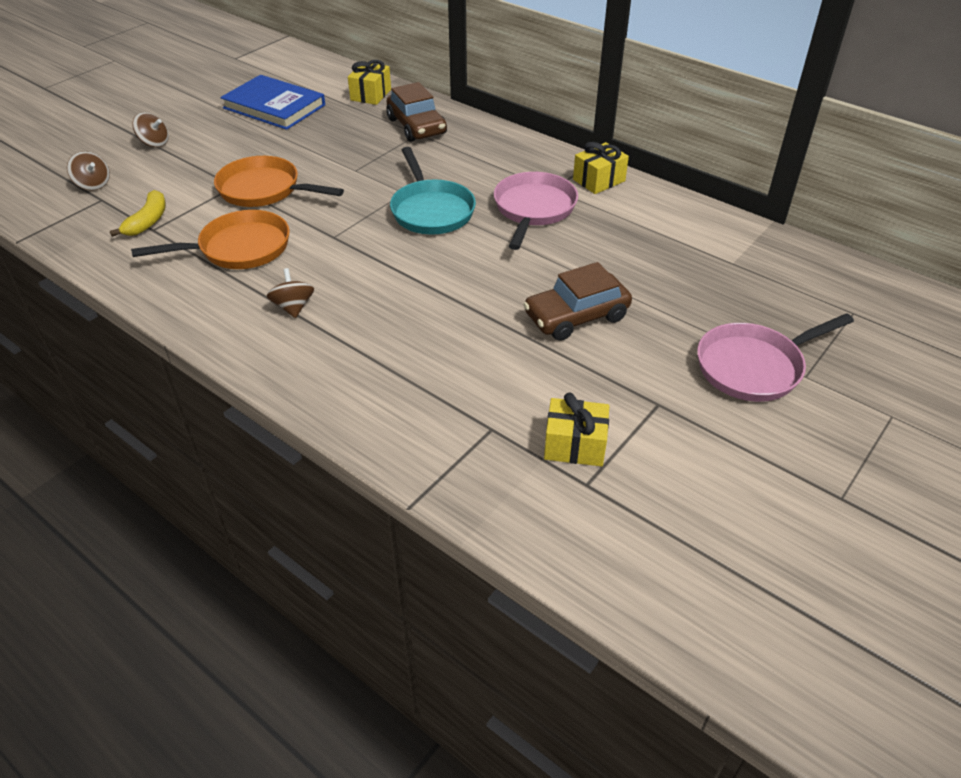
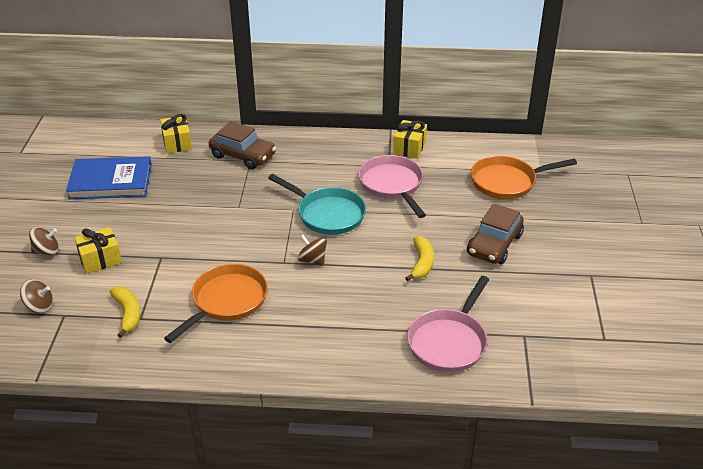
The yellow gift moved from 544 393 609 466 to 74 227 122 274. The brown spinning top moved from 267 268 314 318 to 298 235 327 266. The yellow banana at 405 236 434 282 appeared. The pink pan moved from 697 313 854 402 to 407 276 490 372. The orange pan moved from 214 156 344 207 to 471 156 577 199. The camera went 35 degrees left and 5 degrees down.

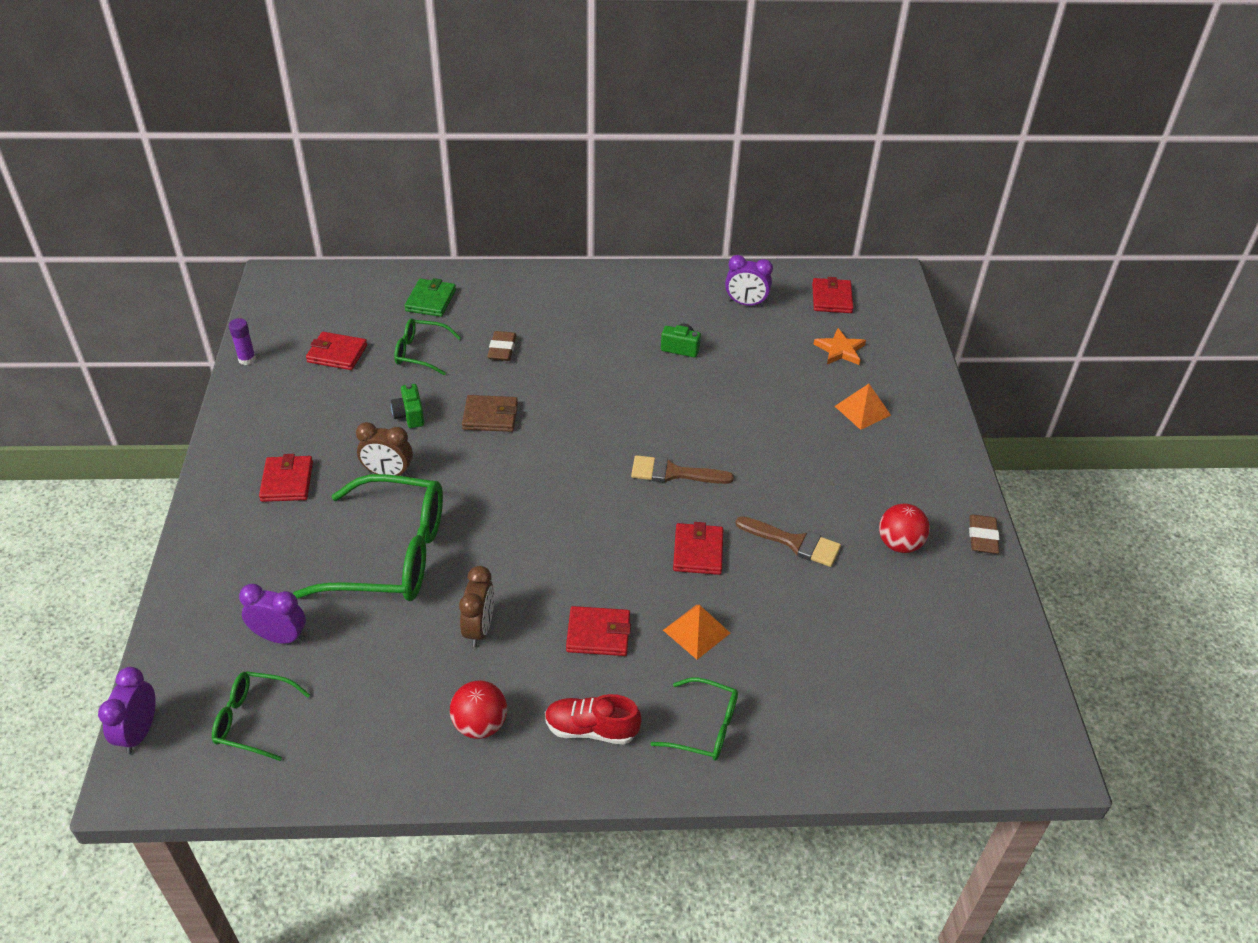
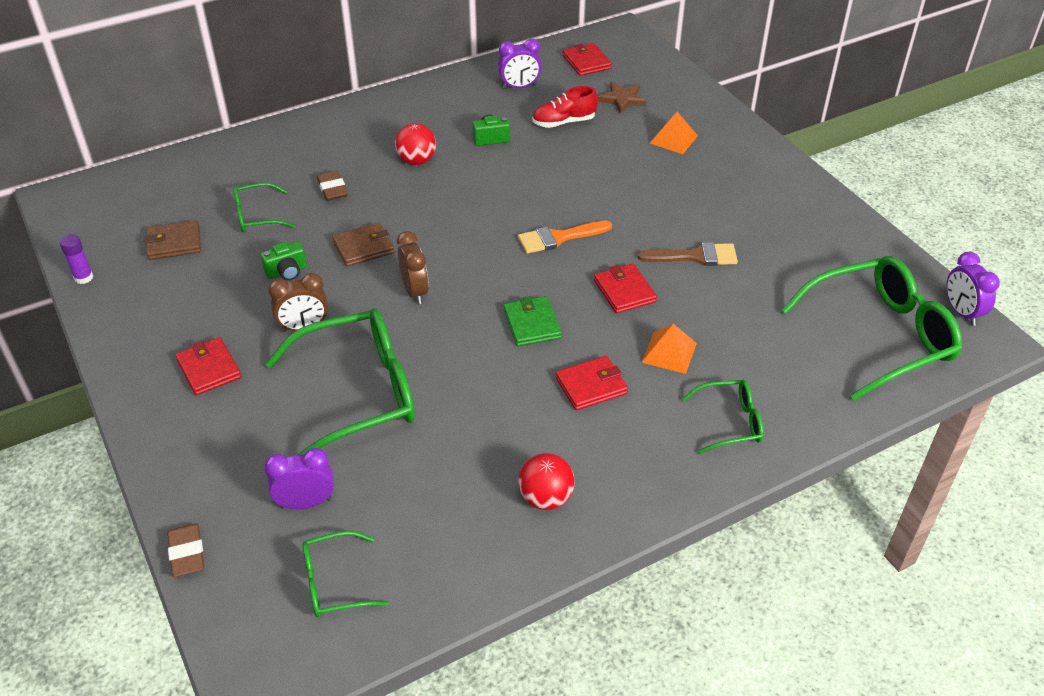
The red wallet at 306 332 367 370 became the brown wallet at 145 220 201 260. The brown eraser moved from 969 514 1000 554 to 167 523 204 577. The green camera at 391 383 424 428 turned 75 degrees counterclockwise. The red ball moved from 879 504 930 553 to 395 123 436 165. The brown clock moved from 459 566 494 647 to 397 231 429 304. The green wallet moved from 404 278 456 317 to 504 296 562 347. The brown brush at 631 455 734 484 became the orange brush at 518 221 612 254. The red shoe moved from 545 694 641 745 to 532 86 598 128. The orange star at 813 328 866 365 became the brown star at 598 82 646 113. The green glasses at 782 256 962 401 appeared. The purple clock moved from 98 667 156 754 to 946 252 1000 326. The camera went 25 degrees left and 0 degrees up.

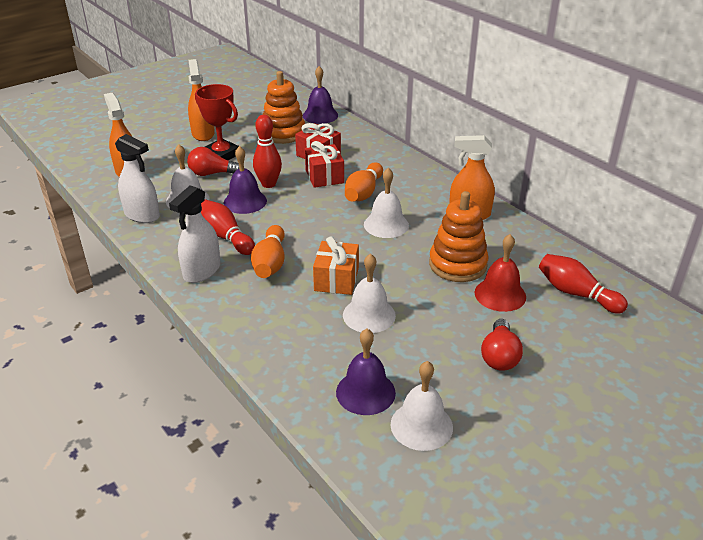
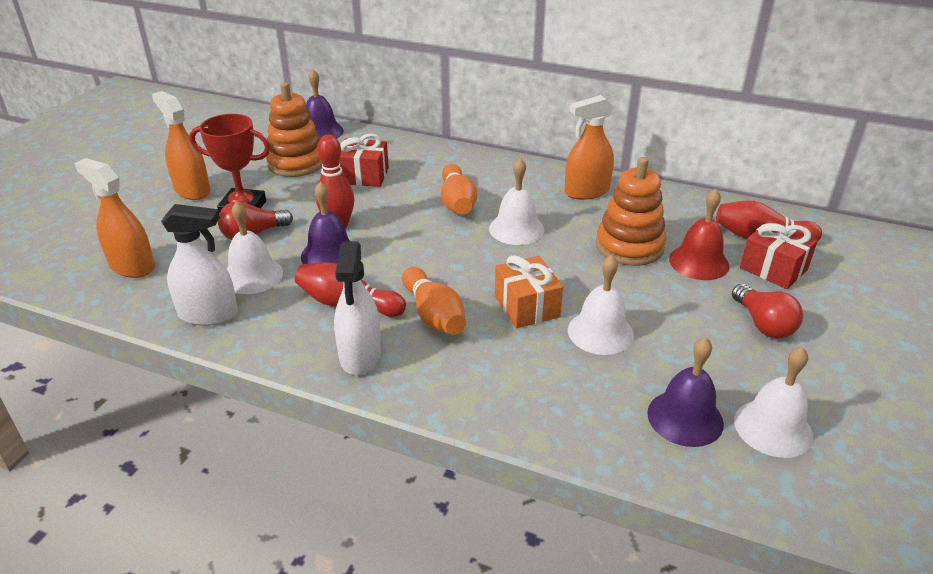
The red gift moved from 305 141 344 188 to 740 220 818 289. The camera went 30 degrees left and 0 degrees up.

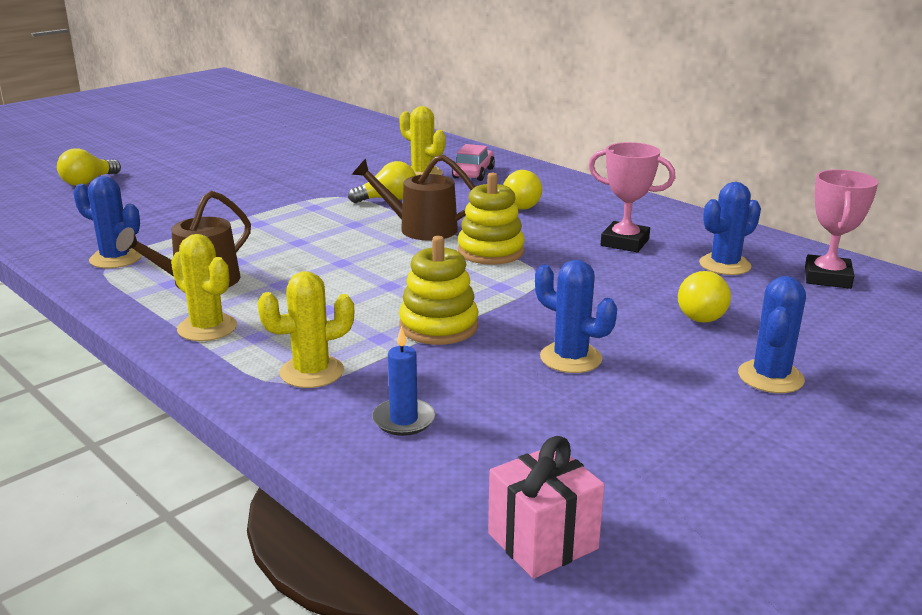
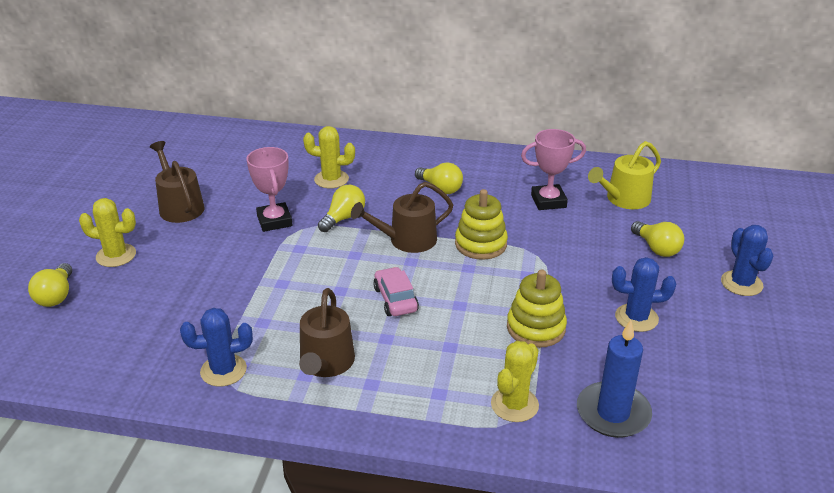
The yellow cactus moved from 171 234 237 341 to 79 198 136 267. The brown watering can at 150 141 204 223 appeared. The pink trophy moved from 805 169 878 289 to 246 147 292 232. The pink car moved from 452 144 495 181 to 373 267 419 316. The blue candle at 372 326 436 436 changed to 1.68 times the size. The blue cactus at 699 182 761 275 was replaced by the yellow watering can at 588 141 661 209. The pink gift at 488 436 604 579 disappeared. The camera went 35 degrees left and 10 degrees up.

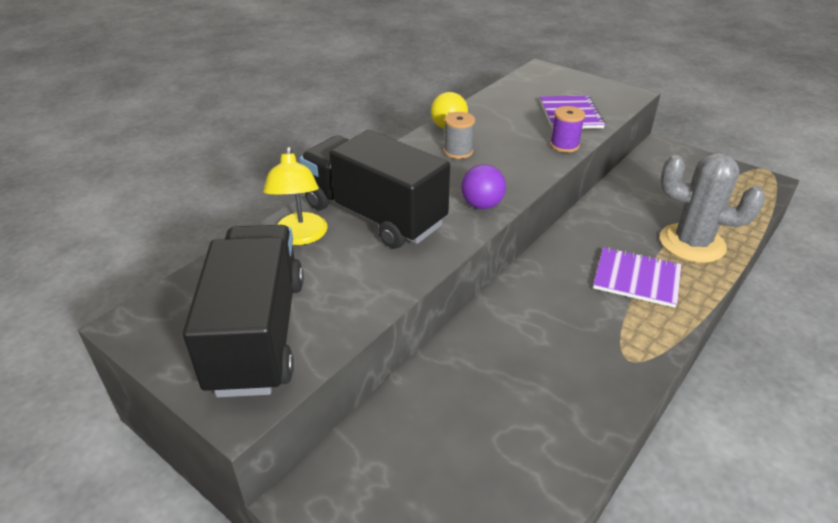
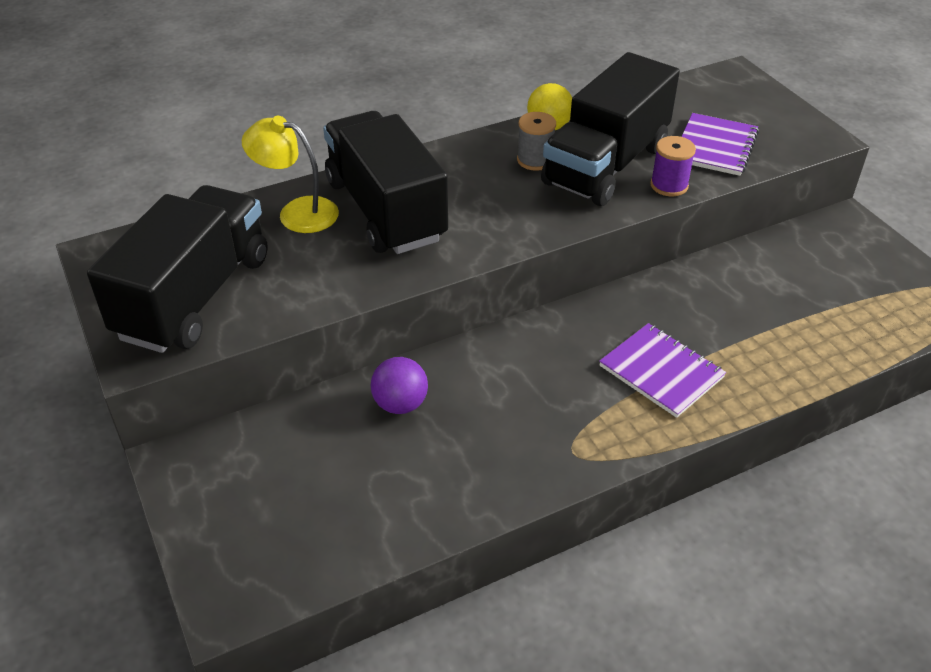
The yellow lamp at 263 147 328 245 turned 90 degrees clockwise. The purple ball moved from 461 164 506 209 to 371 357 428 414. The black truck at 541 52 680 206 appeared. The grey cactus at 660 152 765 263 disappeared. The camera went 25 degrees right and 5 degrees up.

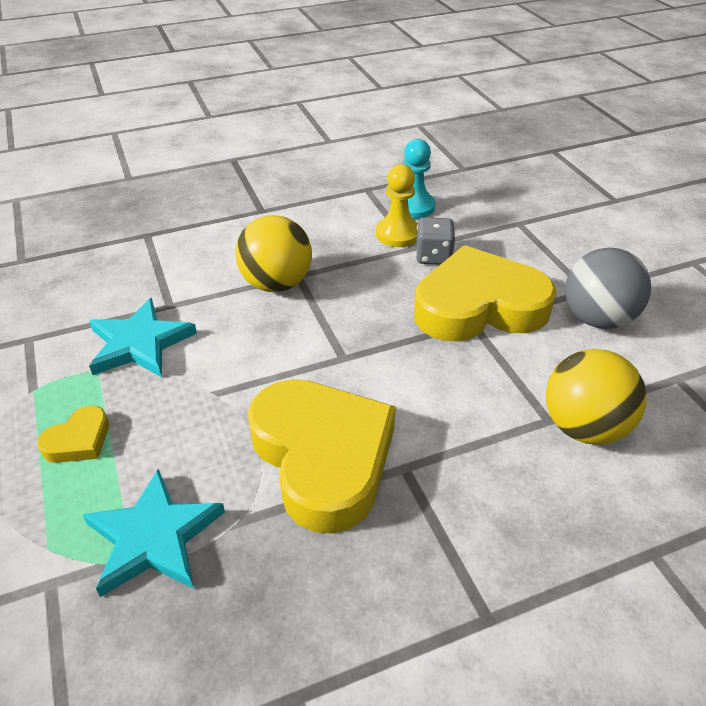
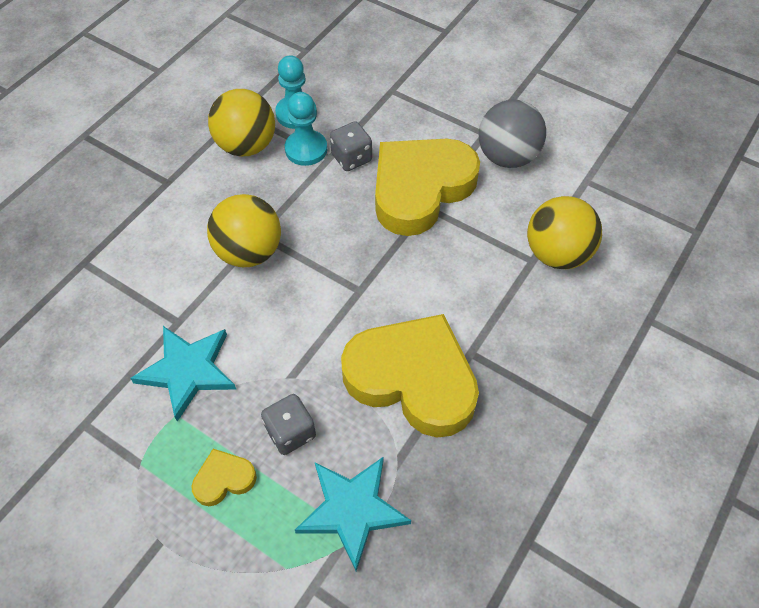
The yellow heart at 37 405 109 463 turned 120 degrees counterclockwise. The yellow ball at 208 89 275 156 appeared. The grey dice at 261 394 316 455 appeared. The yellow pawn at 376 164 418 247 became the turquoise pawn at 285 92 327 166. The camera went 35 degrees left and 15 degrees up.

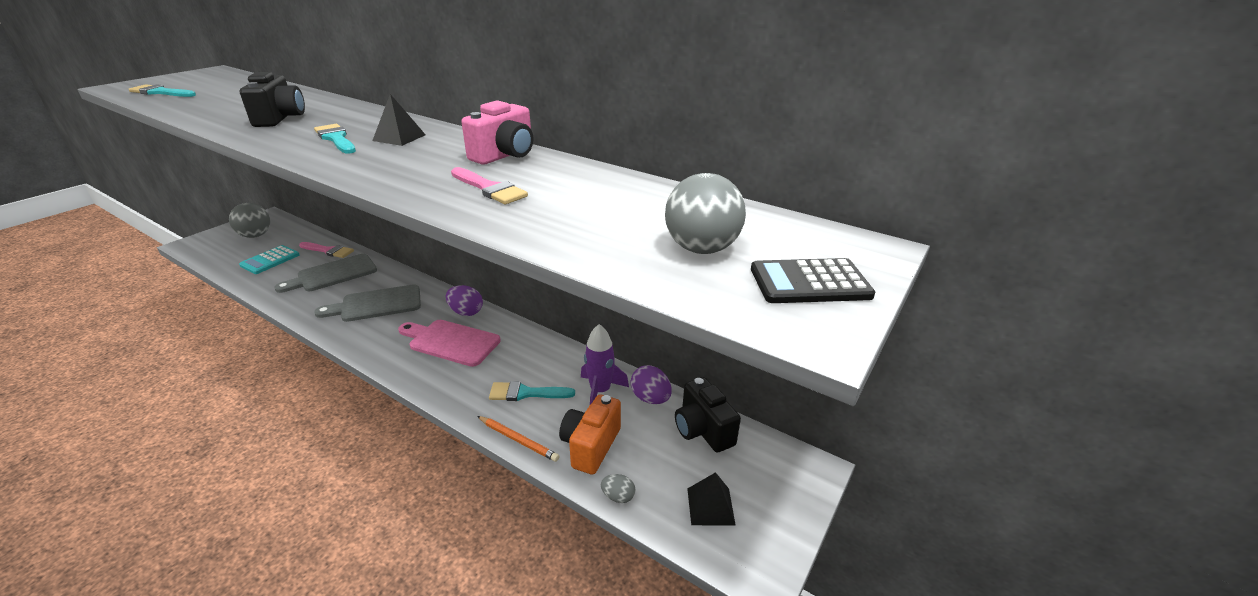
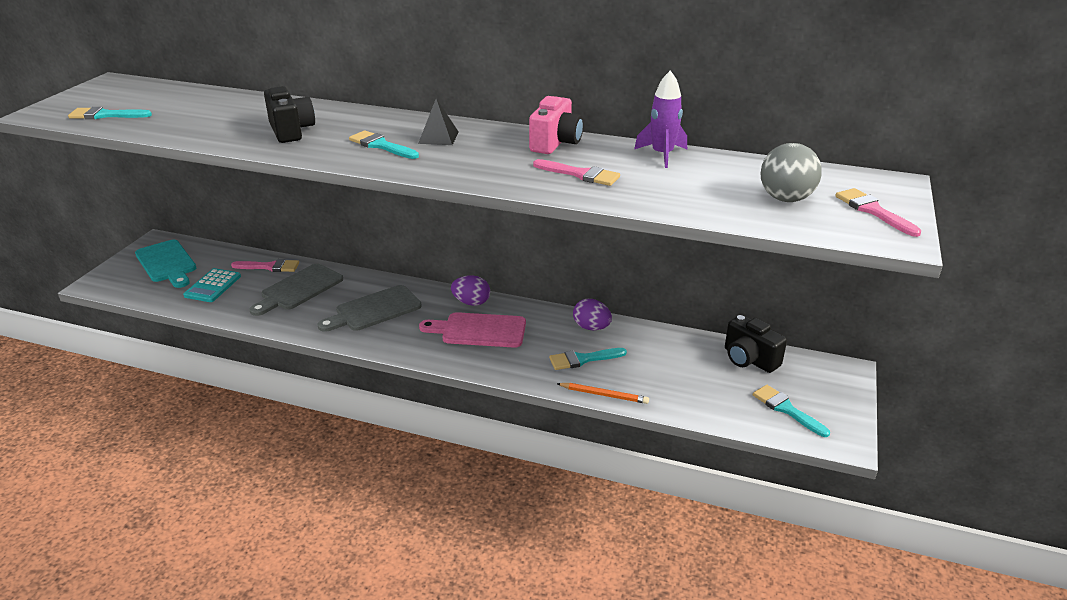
The grey ball at 229 203 270 238 was replaced by the turquoise cutting board at 135 240 196 288. The purple egg moved from 630 365 672 404 to 573 299 612 331. The purple rocket moved from 581 324 629 404 to 634 70 687 168. The black pyramid at 687 472 735 525 was replaced by the turquoise brush at 753 385 830 437. The black calculator at 751 258 875 303 was replaced by the pink brush at 835 188 921 237. The orange camera at 559 394 621 475 disappeared. The grey egg at 601 474 635 503 disappeared. The camera went 15 degrees left and 0 degrees up.

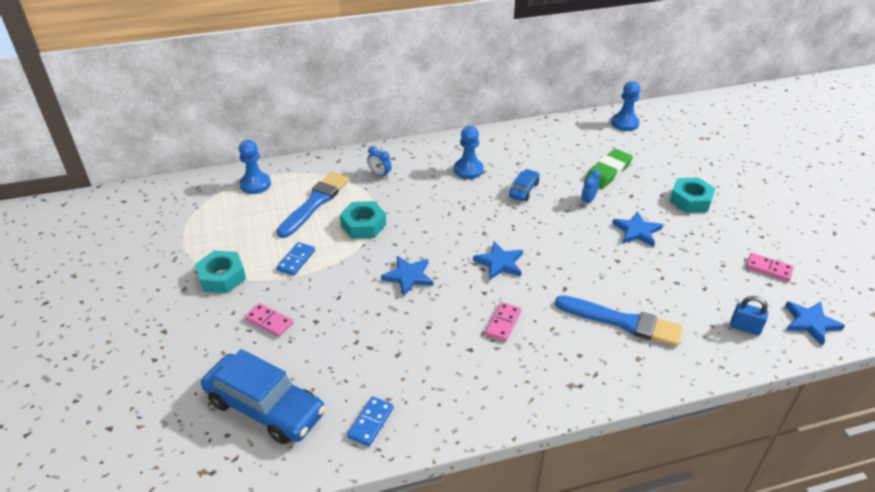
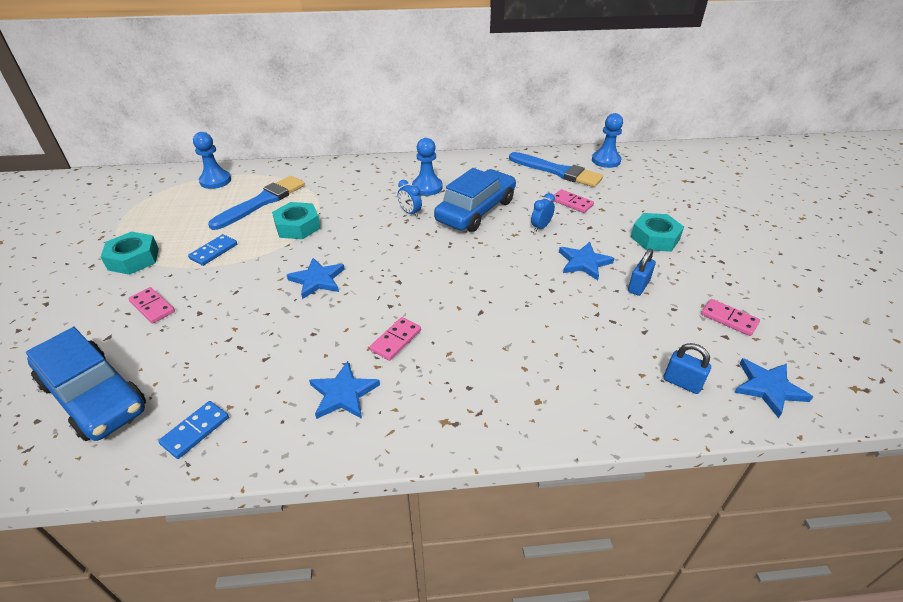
The blue star moved from 473 241 523 280 to 309 361 380 419. The blue clock moved from 367 146 392 178 to 398 180 422 217. The blue car at 509 169 540 201 changed to 2.04 times the size. The blue brush moved from 555 295 683 347 to 509 152 603 187. The green eraser at 585 149 633 189 was replaced by the pink domino at 552 189 594 213. The blue padlock at 628 249 656 296 appeared. The camera went 10 degrees right and 0 degrees up.

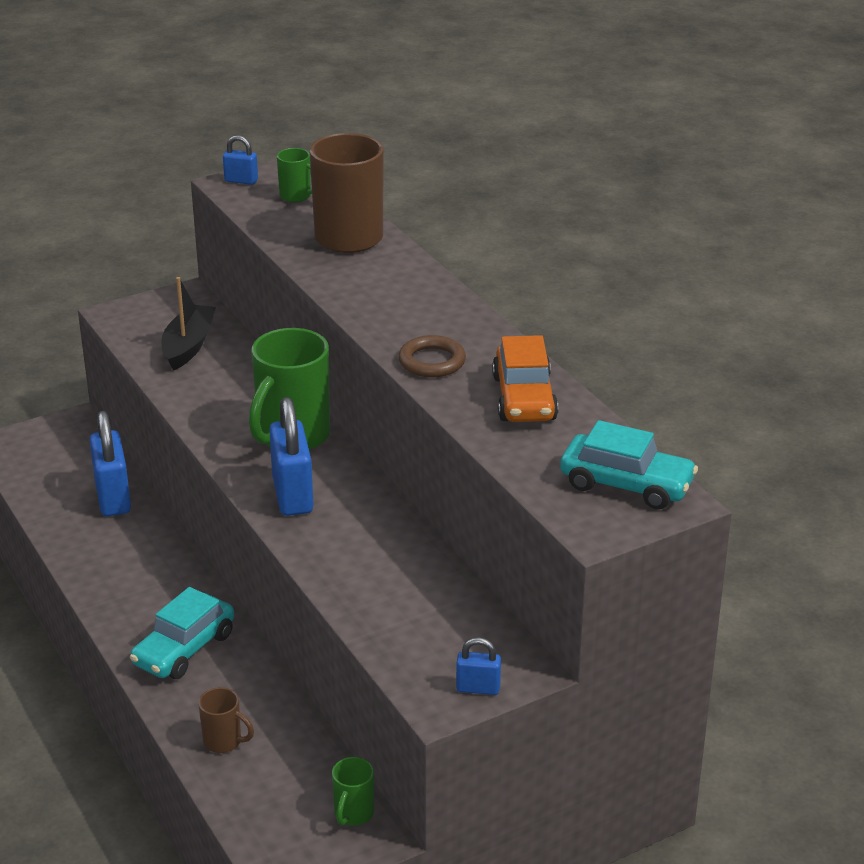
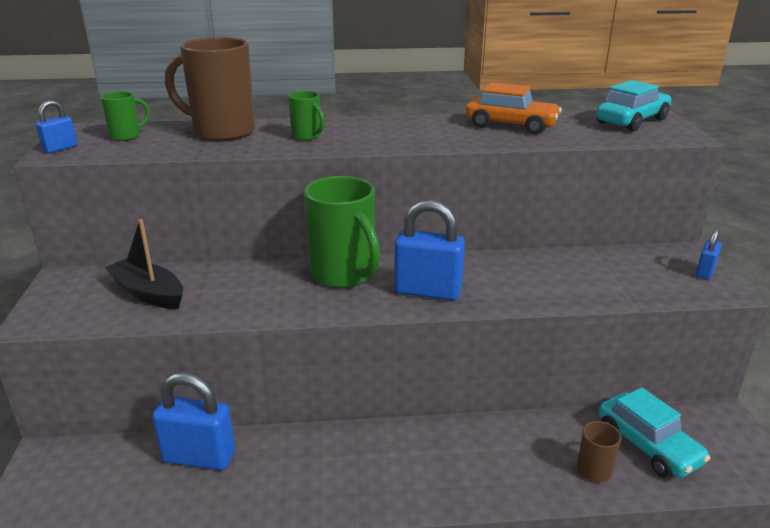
The green mug moved from 332 757 374 826 to 288 91 325 141. The turquoise car moved from 130 587 234 679 to 599 387 711 478. The brown ring at 399 335 466 377 disappeared. The camera went 65 degrees left and 5 degrees down.

